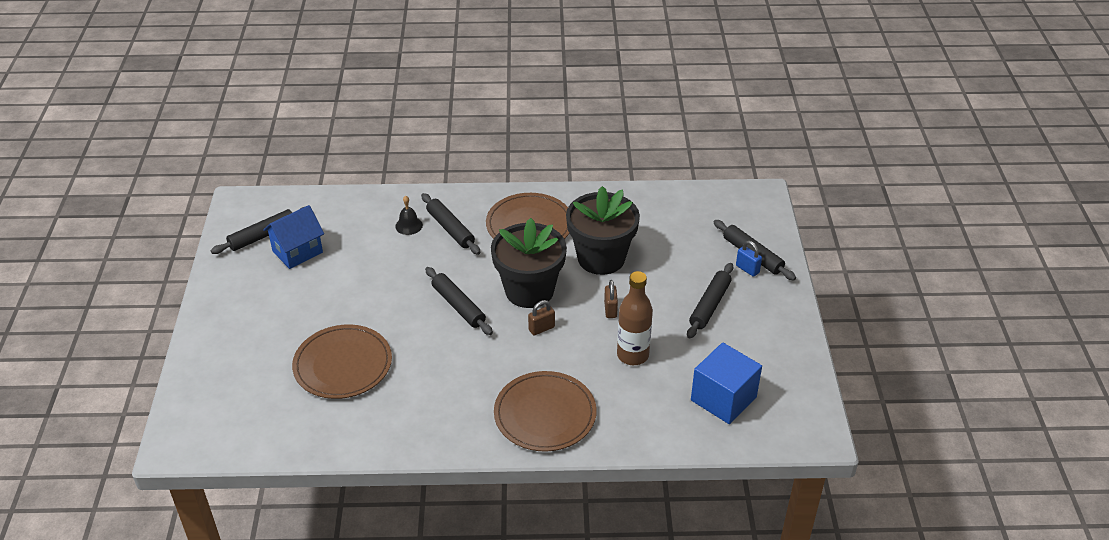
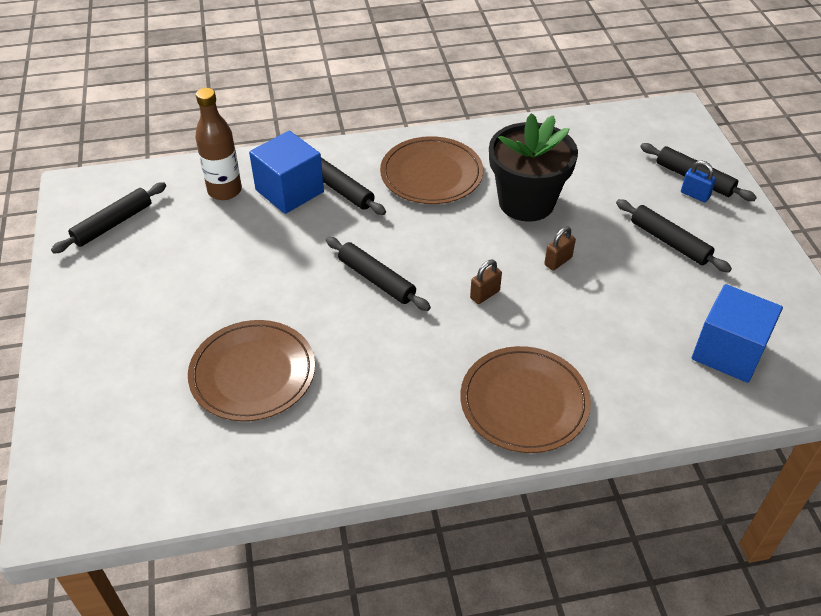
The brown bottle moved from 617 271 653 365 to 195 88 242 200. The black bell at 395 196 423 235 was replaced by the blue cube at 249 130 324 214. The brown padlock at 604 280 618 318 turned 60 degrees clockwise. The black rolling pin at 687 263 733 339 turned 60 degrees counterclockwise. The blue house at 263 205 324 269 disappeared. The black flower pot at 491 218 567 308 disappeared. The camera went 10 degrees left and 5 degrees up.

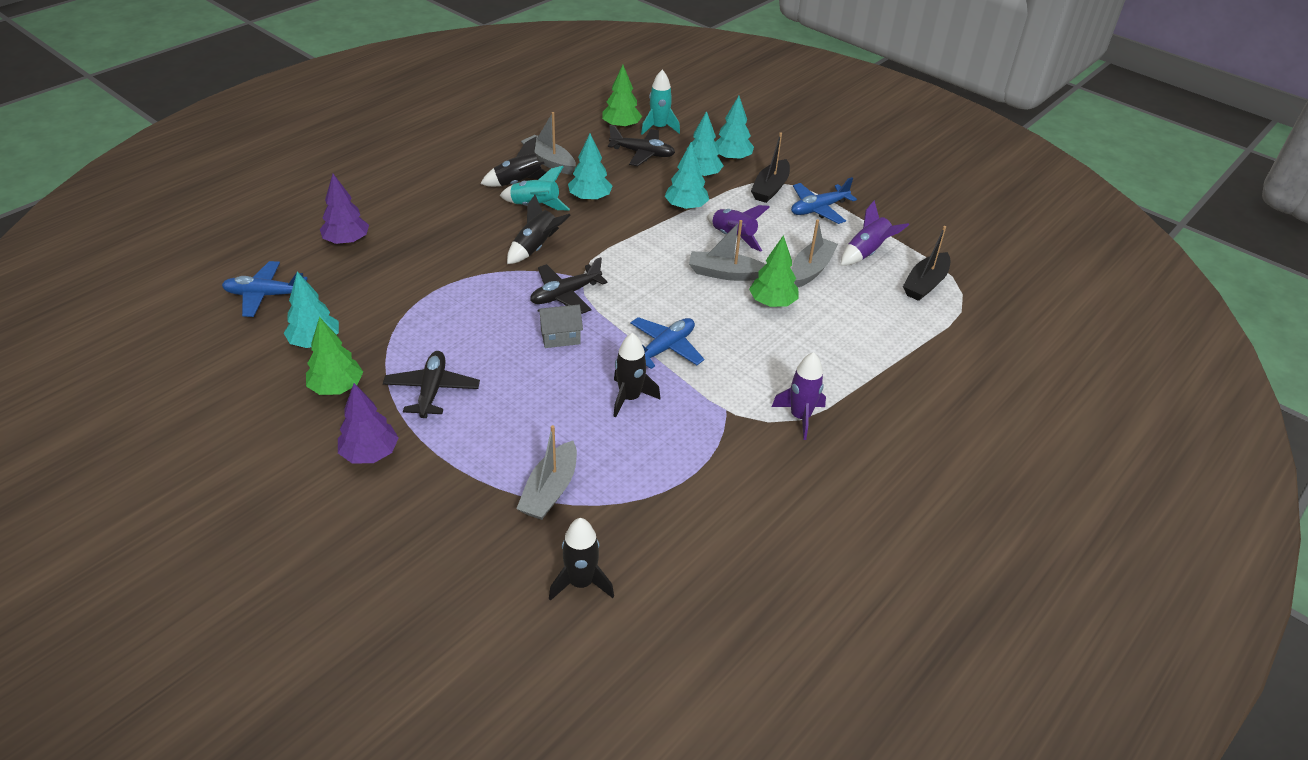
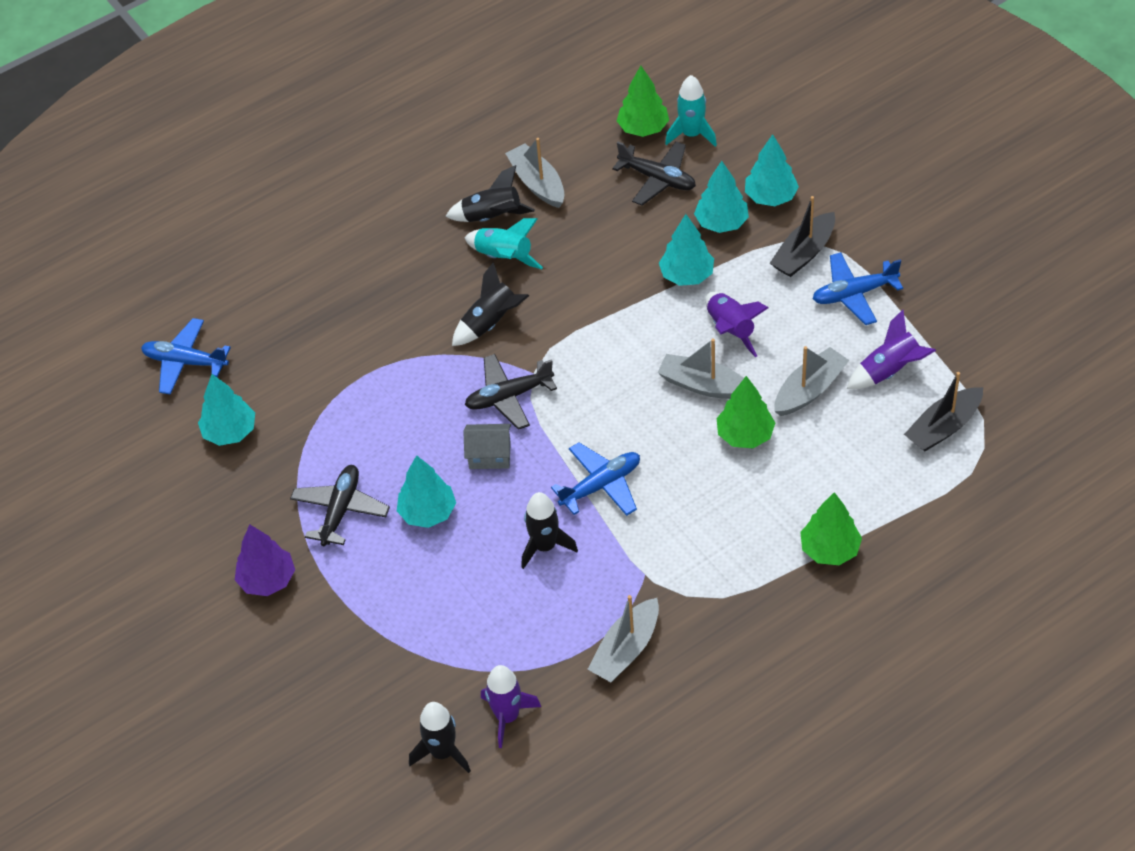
The turquoise tree moved from 568 134 612 201 to 397 455 456 528. The purple rocket moved from 772 352 826 440 to 481 665 541 748. The grey boat moved from 516 425 577 520 to 587 595 659 682. The green tree moved from 306 317 363 395 to 800 492 862 565. The purple tree at 320 174 369 245 disappeared. The camera went 20 degrees right and 10 degrees up.

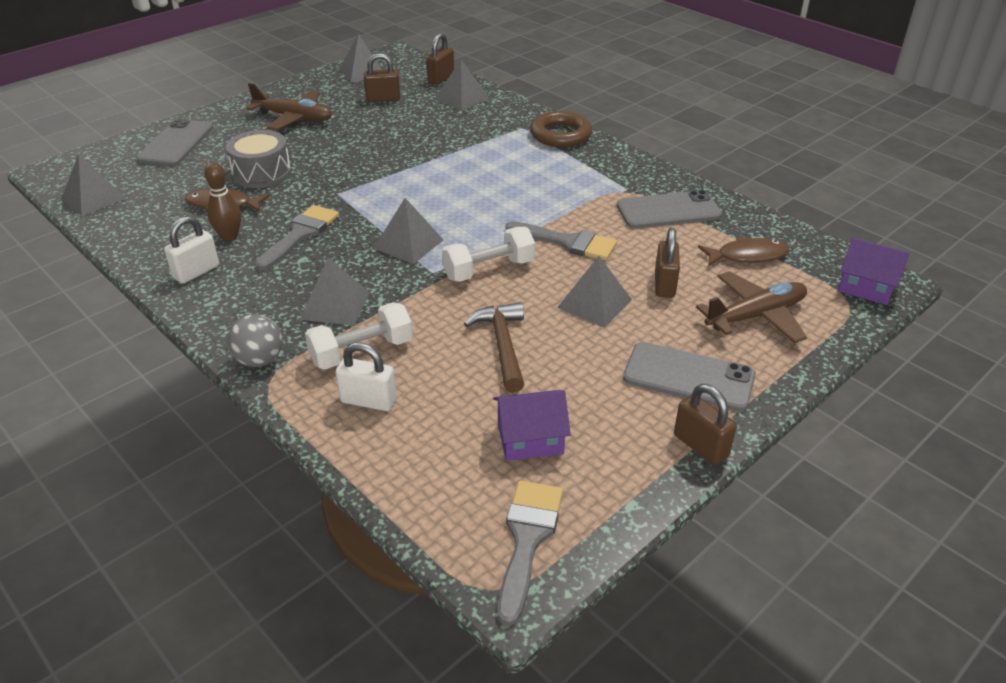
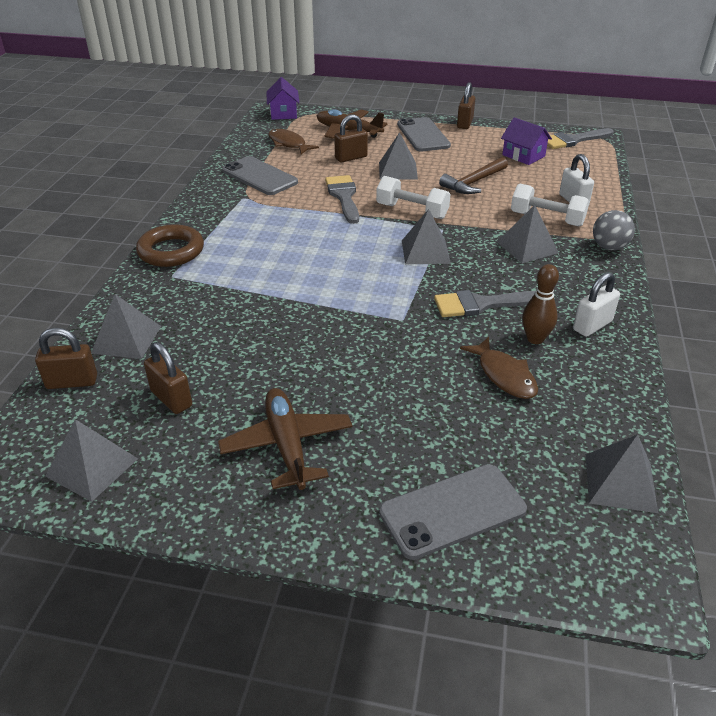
The white padlock at 164 216 219 284 turned 45 degrees counterclockwise. The grey drum at 226 130 291 188 disappeared. The camera went 125 degrees left and 0 degrees up.

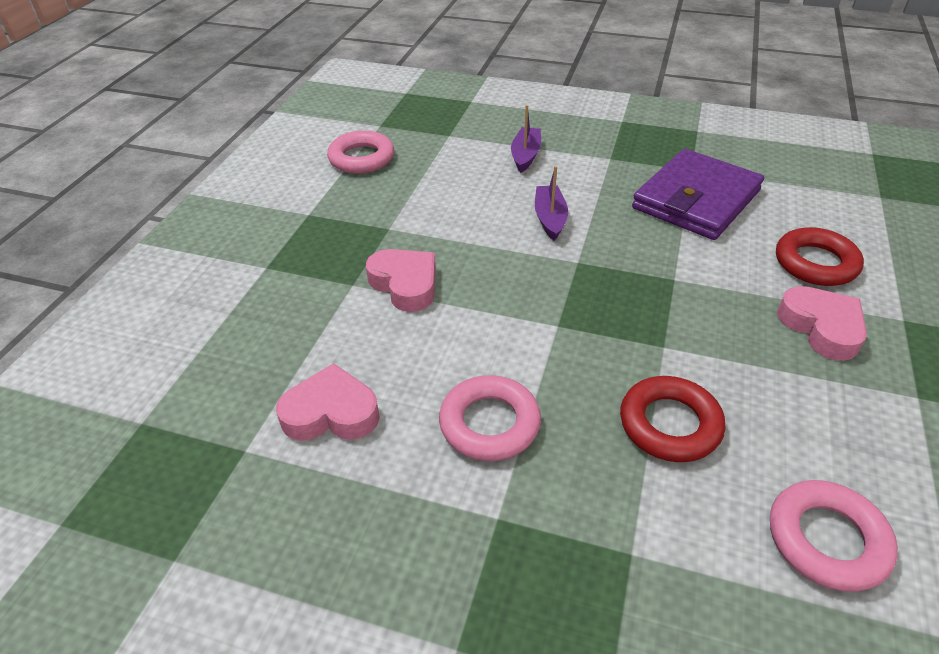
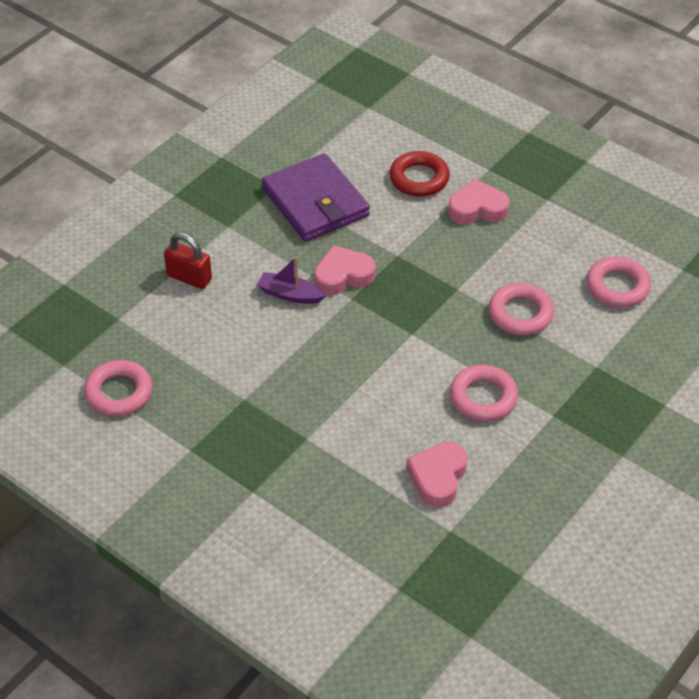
The purple boat at 511 105 541 173 was replaced by the red padlock at 164 232 212 289. The pink heart moved from 366 249 436 312 to 314 245 376 295. The red ring at 620 376 726 462 became the pink ring at 489 283 554 335. The camera went 70 degrees left and 5 degrees up.

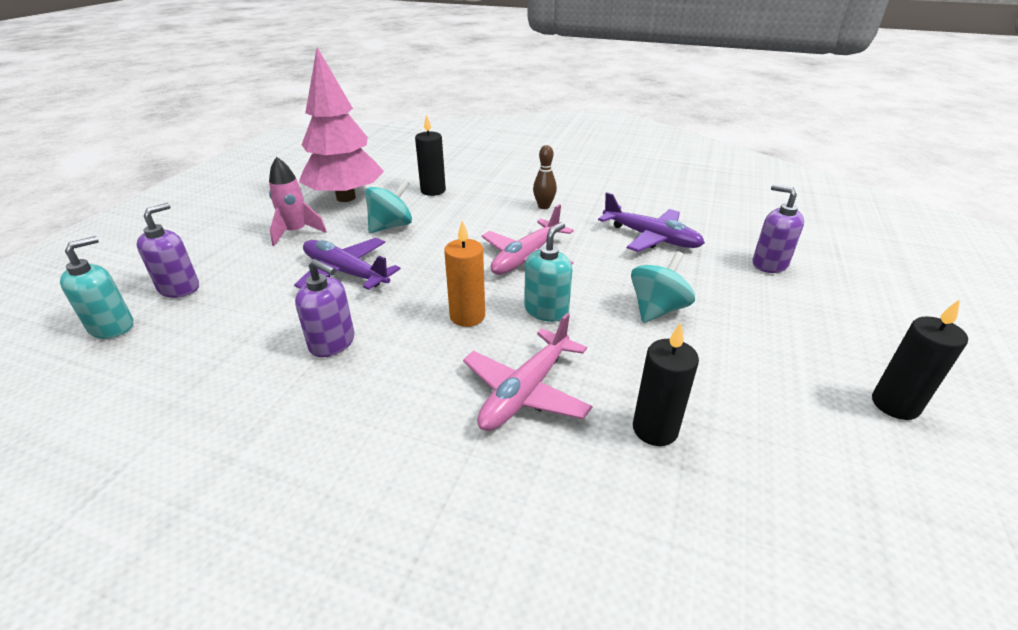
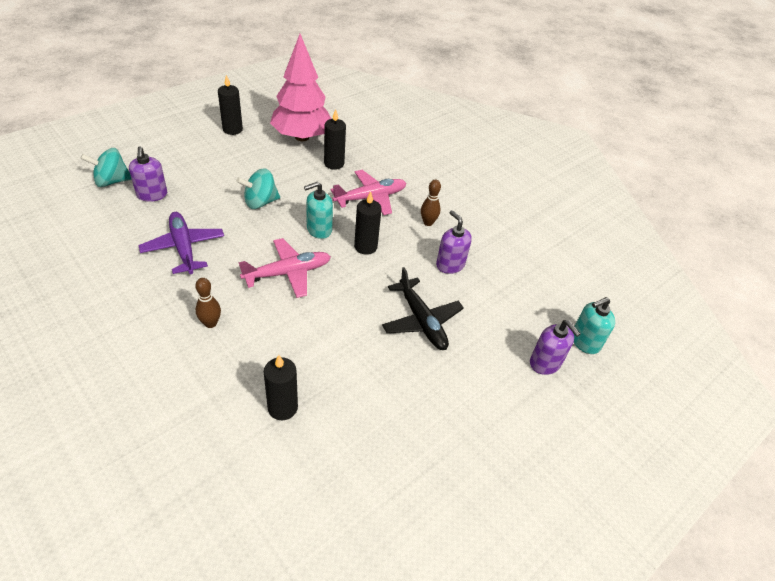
The turquoise spinning top moved from 365 179 412 233 to 80 148 132 187. The pink tree moved from 299 47 384 202 to 270 34 331 141. The orange candle at 444 220 485 327 became the black candle at 354 191 382 255. The purple plane at 294 238 401 290 became the black plane at 382 267 464 350. The brown bowling pin at 421 180 441 226 appeared. The purple soap dispenser at 136 203 199 298 turned 90 degrees counterclockwise. The pink rocket at 269 157 327 246 disappeared. The camera went 155 degrees left and 10 degrees up.

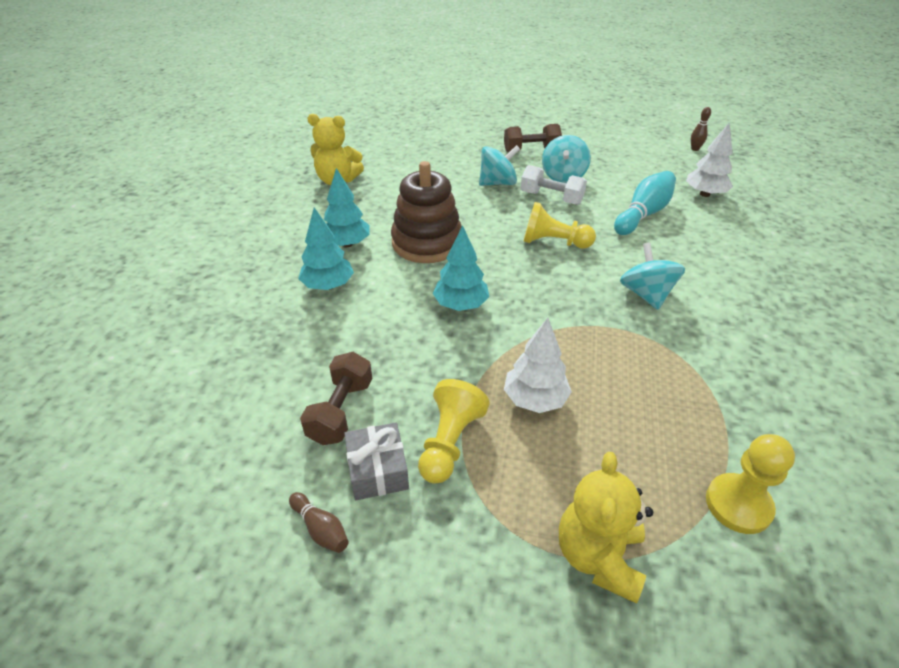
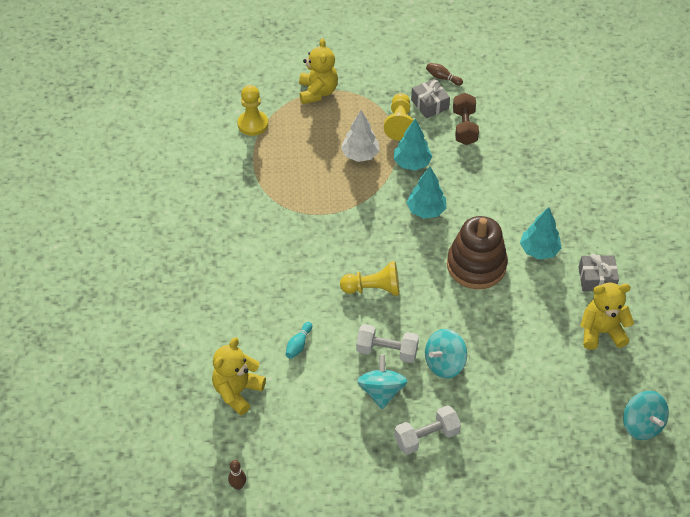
The white tree at 686 122 733 197 was replaced by the yellow teddy bear at 212 337 266 416. The turquoise bowling pin at 614 171 676 235 changed to 0.50 times the size. The turquoise tree moved from 298 207 354 290 to 394 119 433 171. The brown dumbbell at 504 124 562 152 became the white dumbbell at 394 405 461 455. The grey gift at 579 254 619 291 appeared. The turquoise spinning top moved from 620 242 685 310 to 623 391 669 440. The camera went 165 degrees right and 10 degrees up.

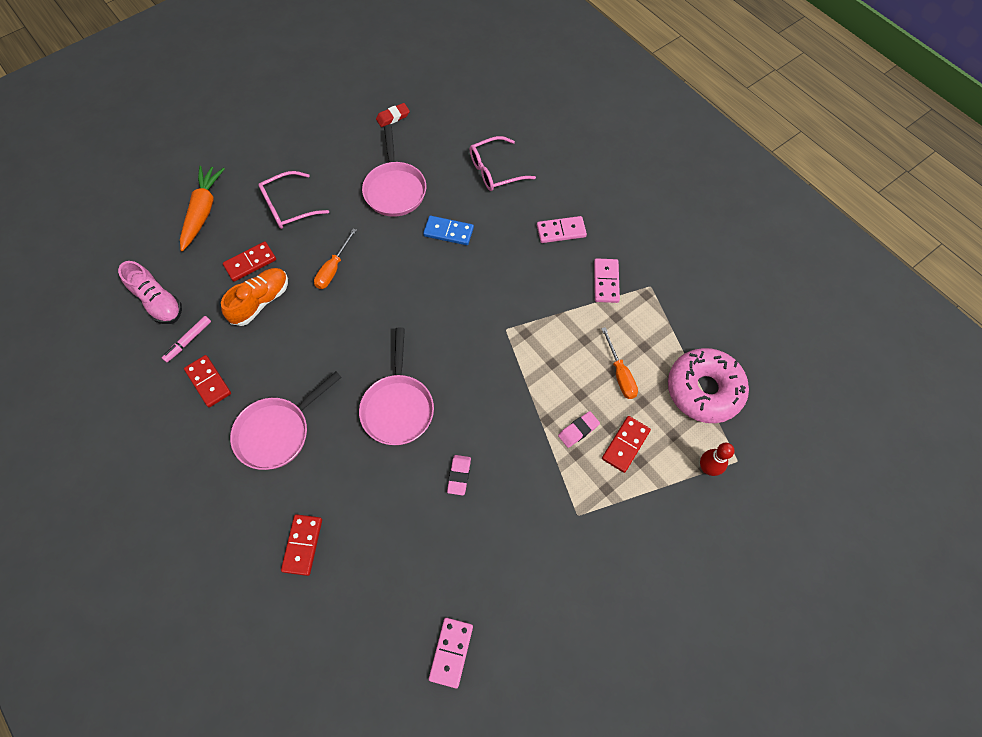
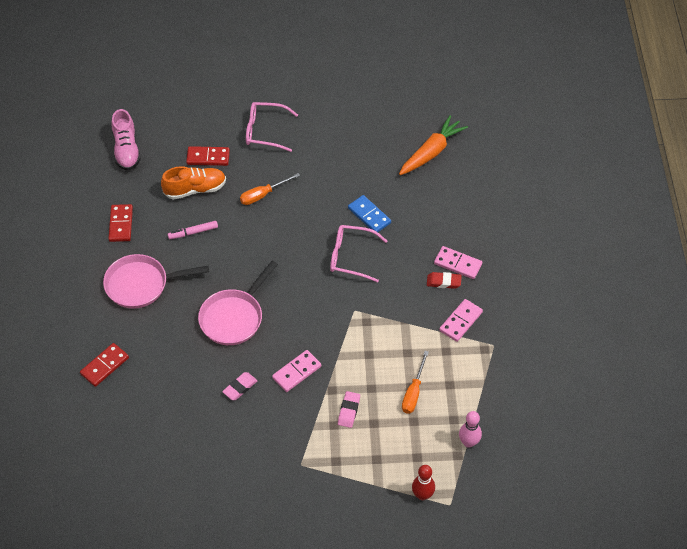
The pink marker moved from 162 316 211 362 to 168 221 218 239. The pink domino moved from 429 618 473 688 to 272 350 321 392. The pink glasses moved from 470 136 536 191 to 330 225 387 283. The pink eraser at 558 411 600 448 turned 75 degrees counterclockwise. The orange carrot moved from 180 166 225 251 to 399 115 468 175. The red eraser moved from 376 103 410 127 to 427 272 462 289. The pink donut at 668 348 749 423 was replaced by the pink bowling pin at 459 411 482 448. The pink pan at 362 125 426 217 disappeared. The red domino at 602 416 651 473 disappeared. The camera went 35 degrees right and 10 degrees down.

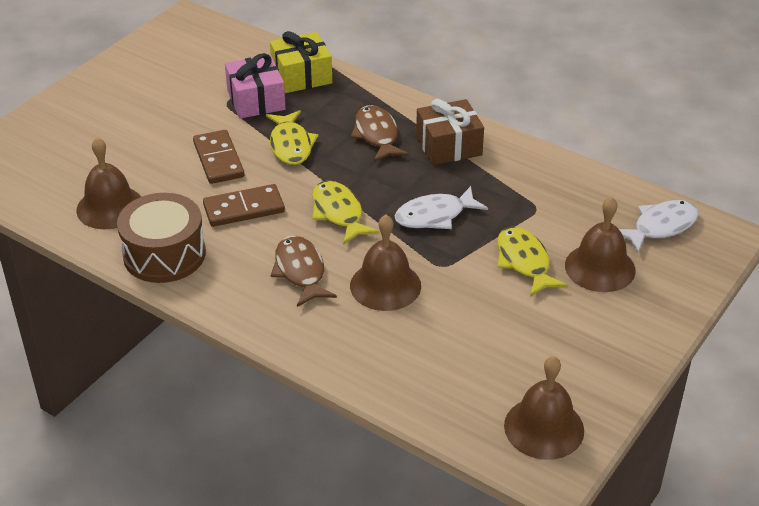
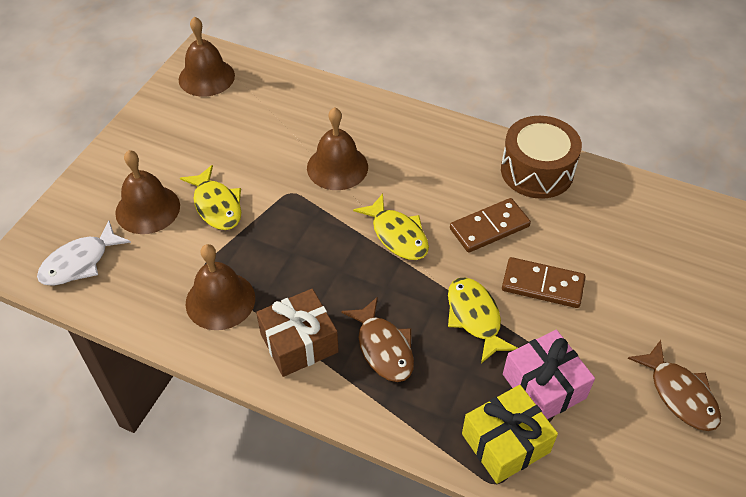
The brown bell moved from 76 137 141 229 to 186 244 255 330. The brown domino at 193 130 244 184 turned 45 degrees counterclockwise. The brown fish moved from 271 236 337 307 to 628 340 721 431. The white fish at 395 186 488 229 disappeared. The camera went 170 degrees right and 10 degrees up.

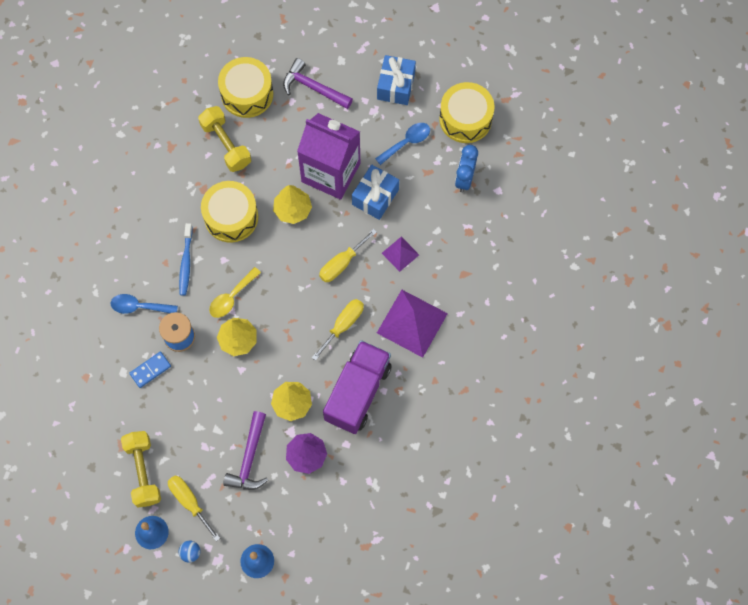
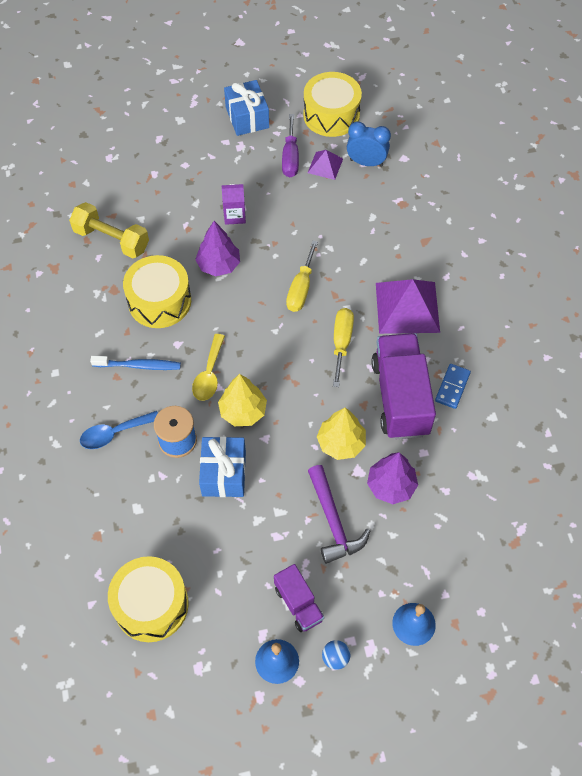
The blue toothbrush at 179 223 193 295 turned 60 degrees counterclockwise. The yellow drum moved from 218 57 273 118 to 108 556 189 642. The yellow tree at 273 185 312 224 became the purple tree at 195 221 240 276. The blue gift moved from 352 165 399 220 to 199 436 246 497. The purple carton at 297 113 360 200 changed to 0.42 times the size. The yellow screwdriver at 168 475 220 541 was replaced by the purple truck at 274 564 324 632. The blue spoon at 375 123 430 165 was replaced by the purple screwdriver at 282 114 299 177. The purple pyramid moved from 382 236 419 272 to 308 150 343 180. The blue clock at 455 145 478 193 turned 120 degrees clockwise. The blue domino moved from 129 352 171 388 to 435 364 471 409. The yellow dumbbell at 121 431 161 508 disappeared. The purple hammer at 283 58 353 109 disappeared. The camera went 30 degrees left and 10 degrees down.

